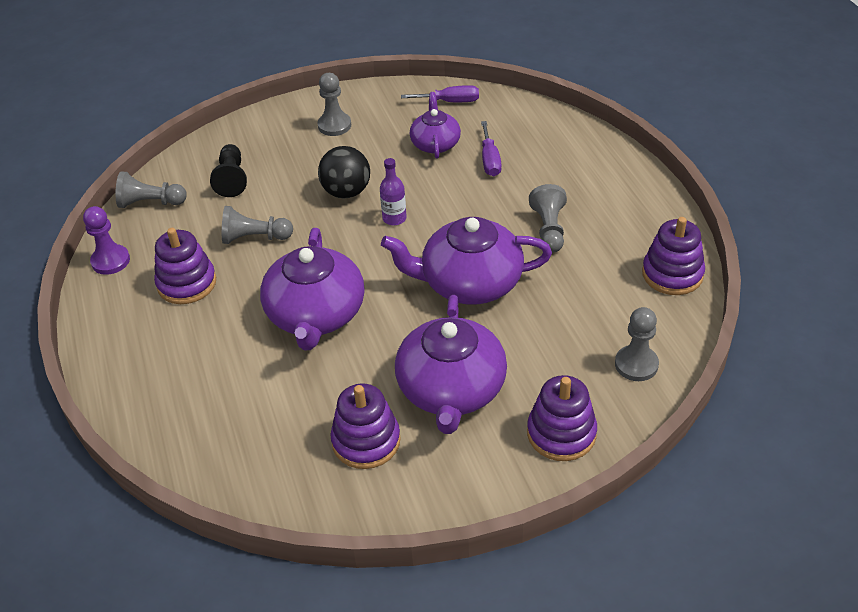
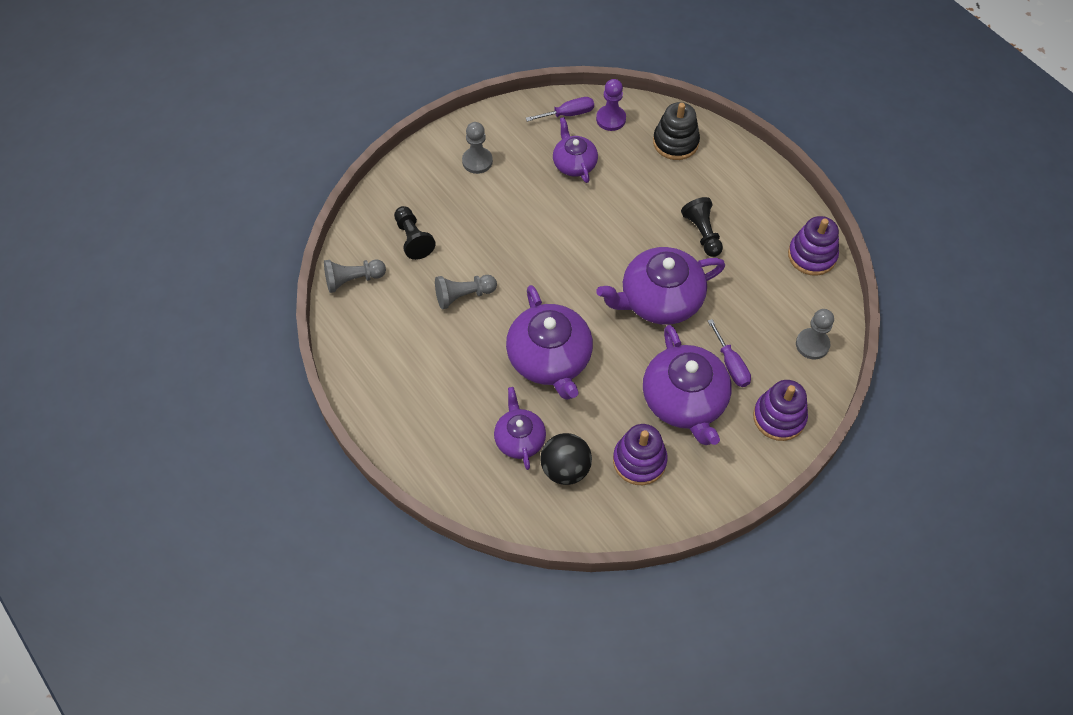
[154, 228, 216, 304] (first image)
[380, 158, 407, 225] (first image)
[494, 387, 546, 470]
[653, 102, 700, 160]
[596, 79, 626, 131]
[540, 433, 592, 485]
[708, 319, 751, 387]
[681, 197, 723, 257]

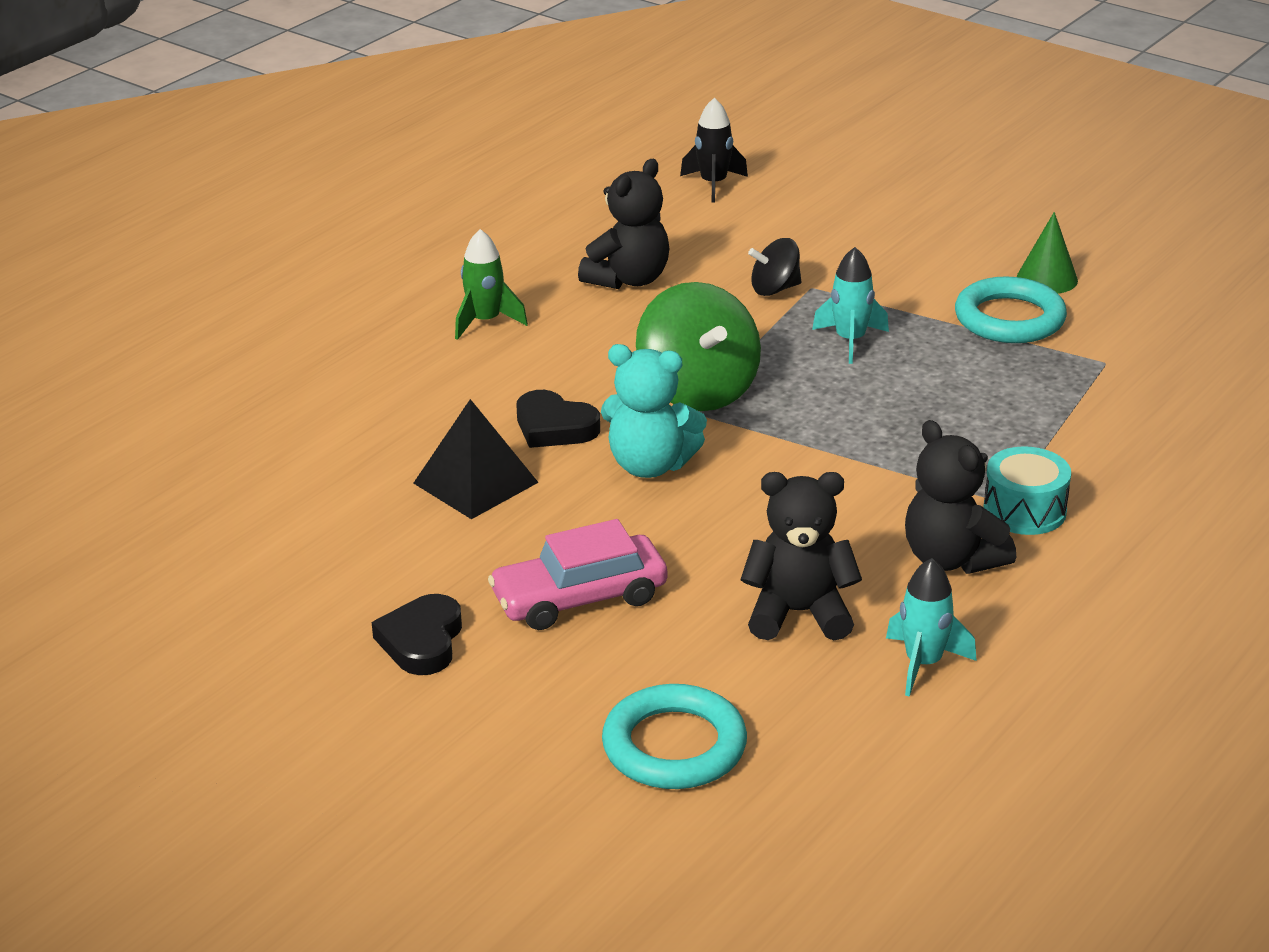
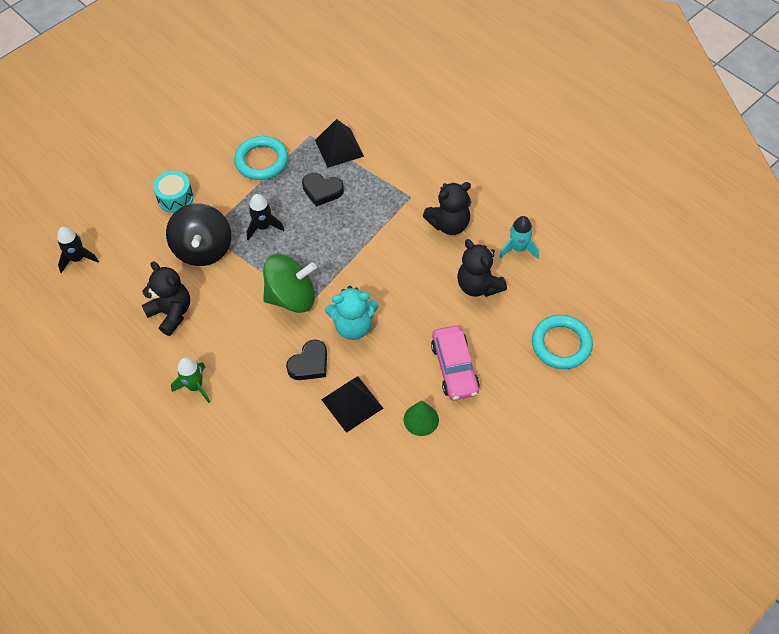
[315, 119, 364, 168]
[302, 173, 344, 207]
[153, 171, 194, 213]
[404, 400, 439, 436]
[247, 194, 285, 240]
[325, 286, 379, 340]
[457, 239, 507, 297]
[166, 203, 231, 266]

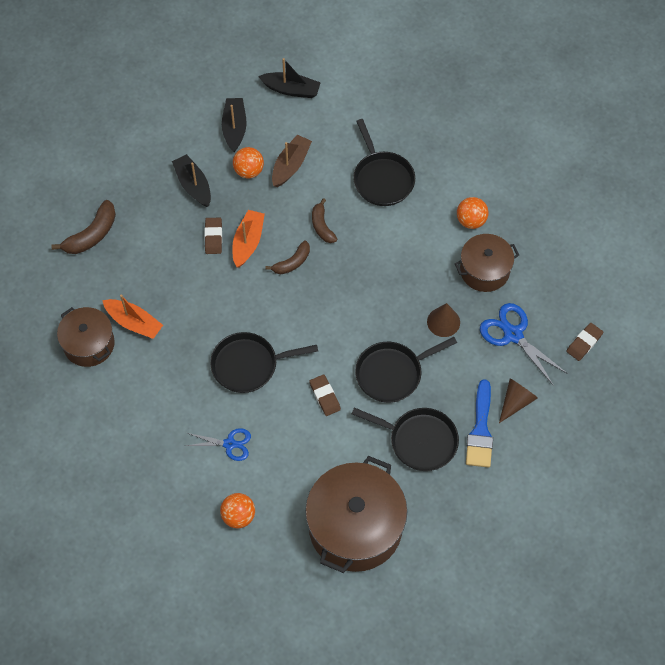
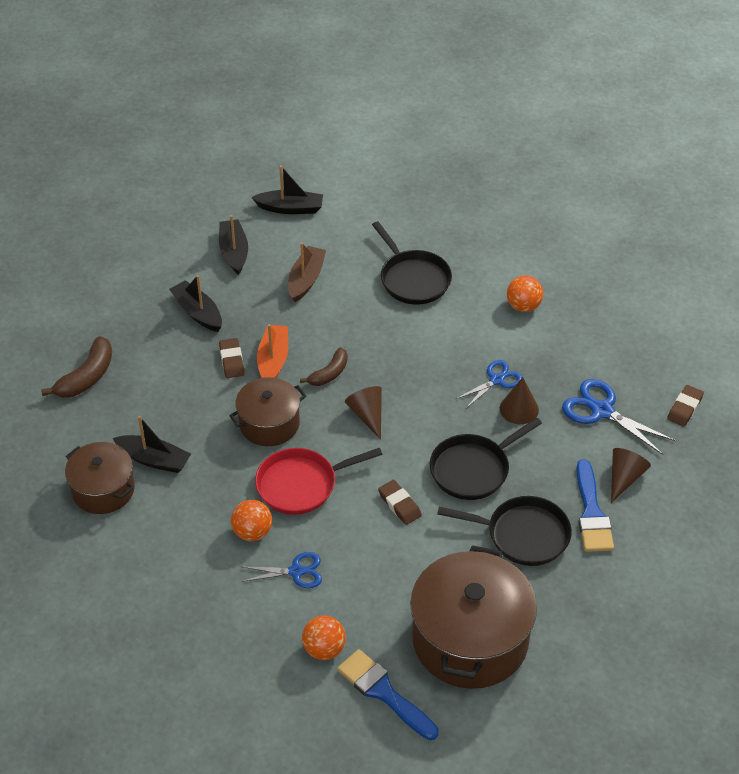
[312, 198, 337, 243] (first image)
[337, 649, 439, 740]
[345, 386, 382, 440]
[456, 360, 522, 408]
[231, 500, 272, 541]
[229, 377, 306, 446]
[113, 416, 191, 473]
[255, 448, 382, 515]

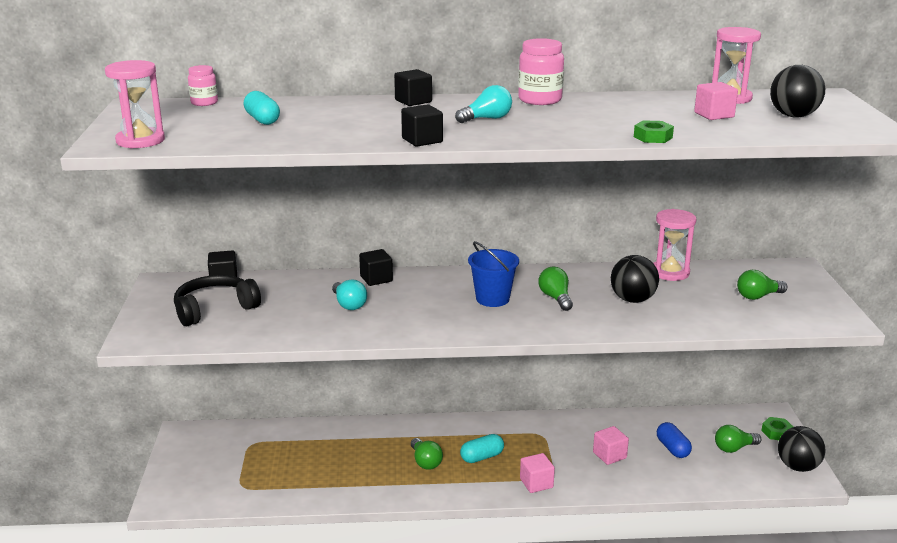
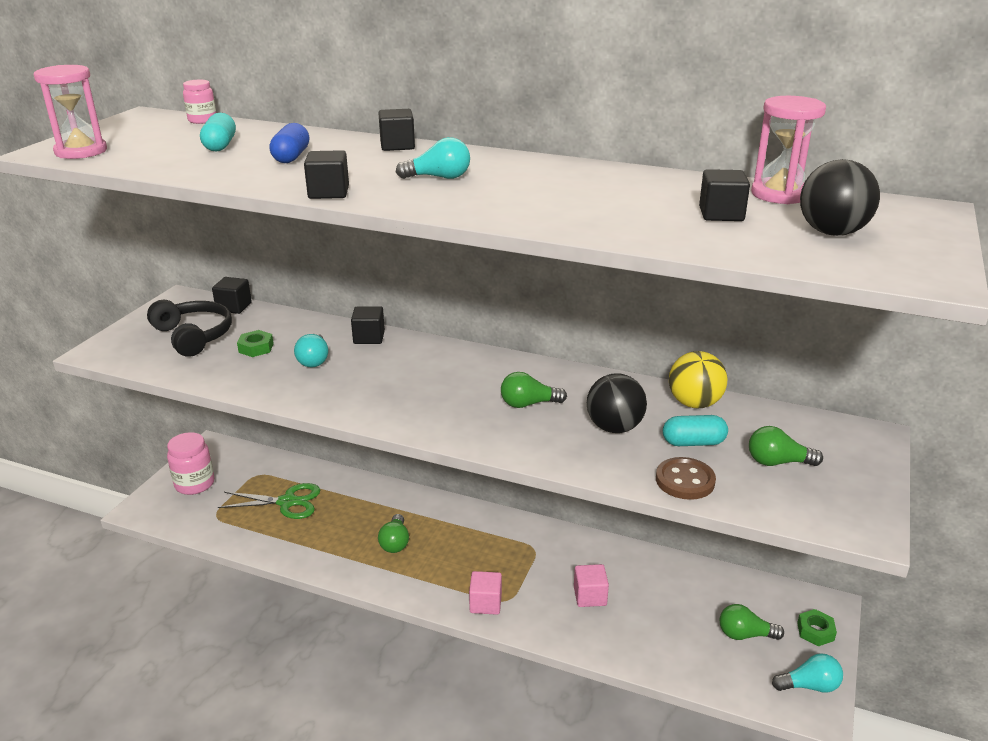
[468, 241, 519, 307] (first image)
[218, 483, 320, 519]
[656, 457, 716, 500]
[663, 415, 728, 446]
[167, 432, 214, 495]
[237, 330, 274, 357]
[269, 123, 309, 163]
[669, 351, 727, 408]
[772, 653, 843, 693]
[699, 169, 750, 221]
[147, 300, 232, 357]
[501, 372, 567, 408]

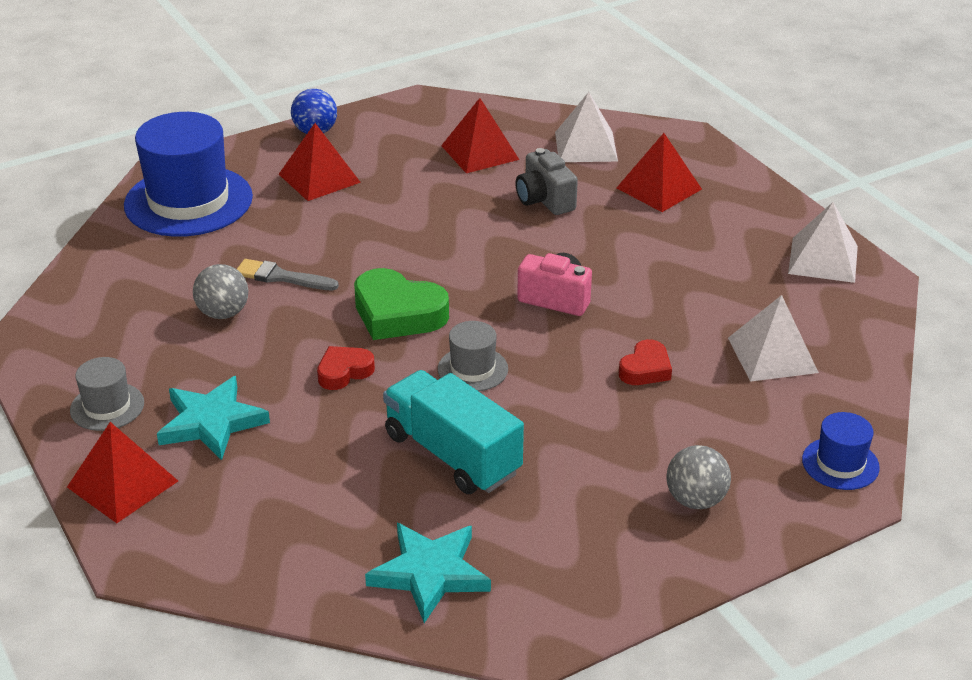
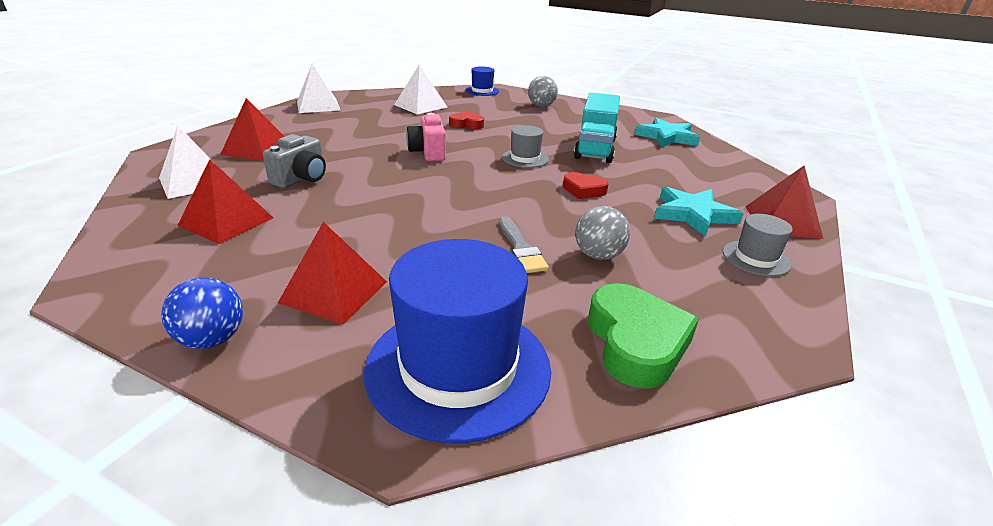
[588, 283, 699, 389]

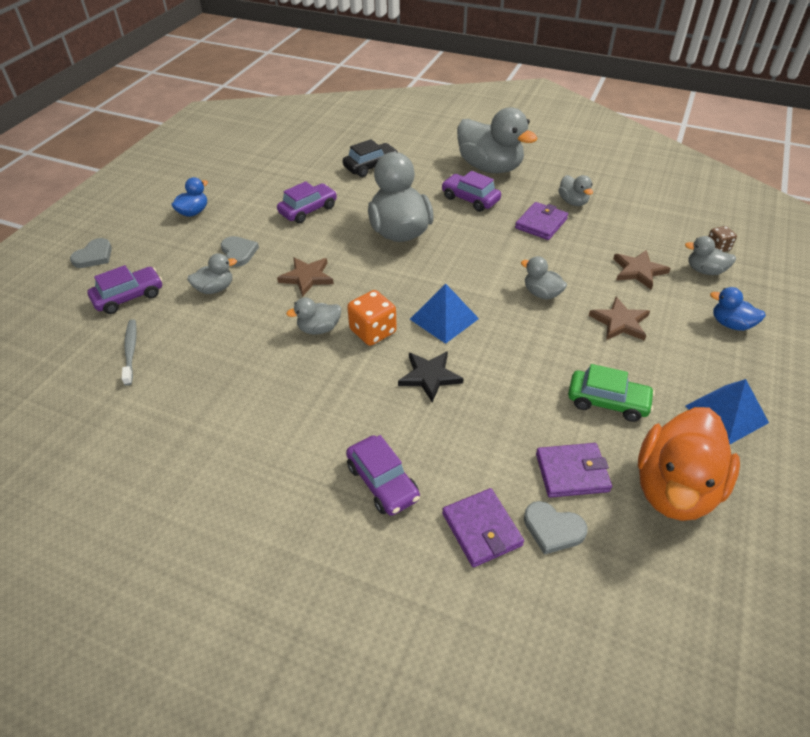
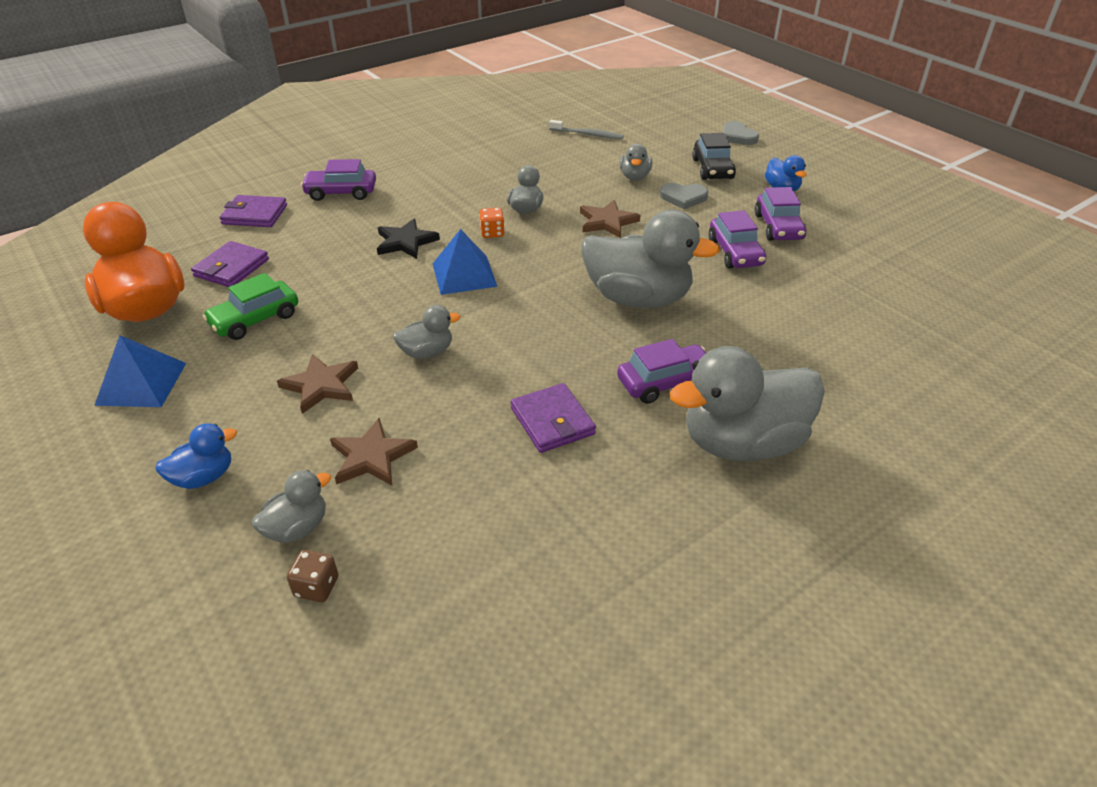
[524, 501, 588, 555] (first image)
[558, 175, 593, 206] (first image)
[755, 187, 806, 241]
[692, 133, 736, 180]
[479, 208, 505, 238]

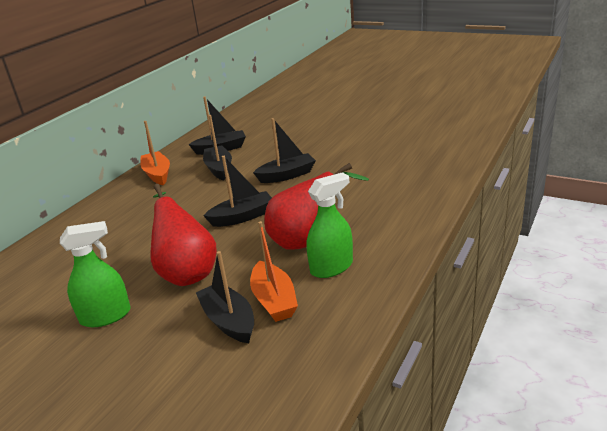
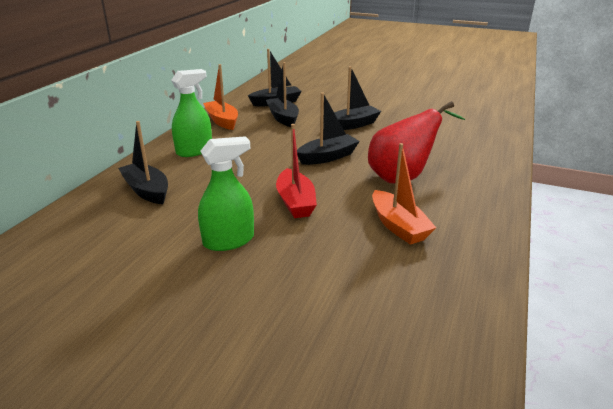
[118, 121, 168, 204]
[171, 69, 212, 157]
[276, 124, 317, 218]

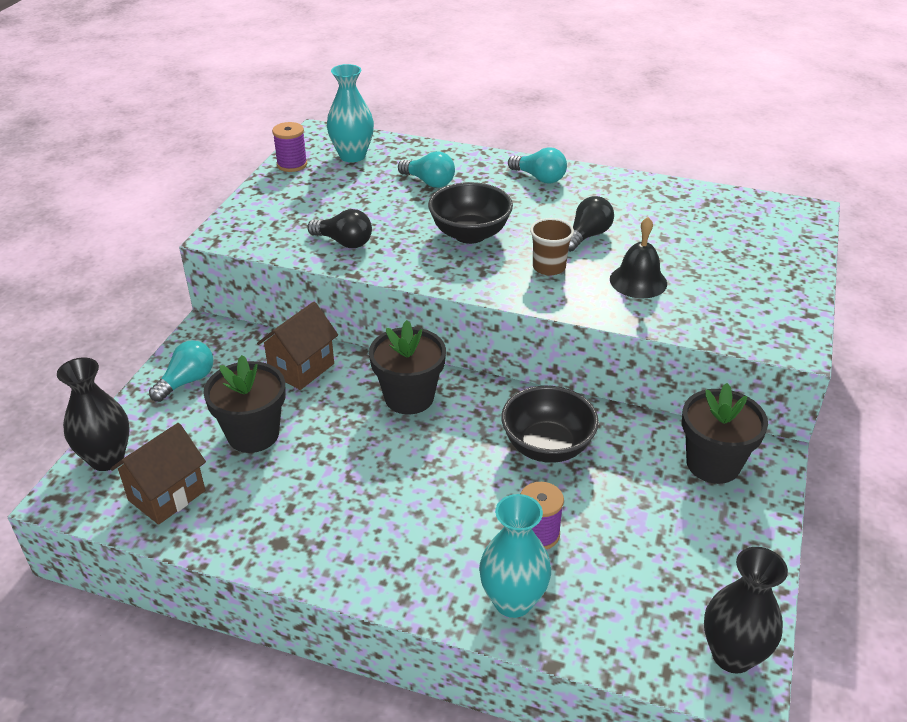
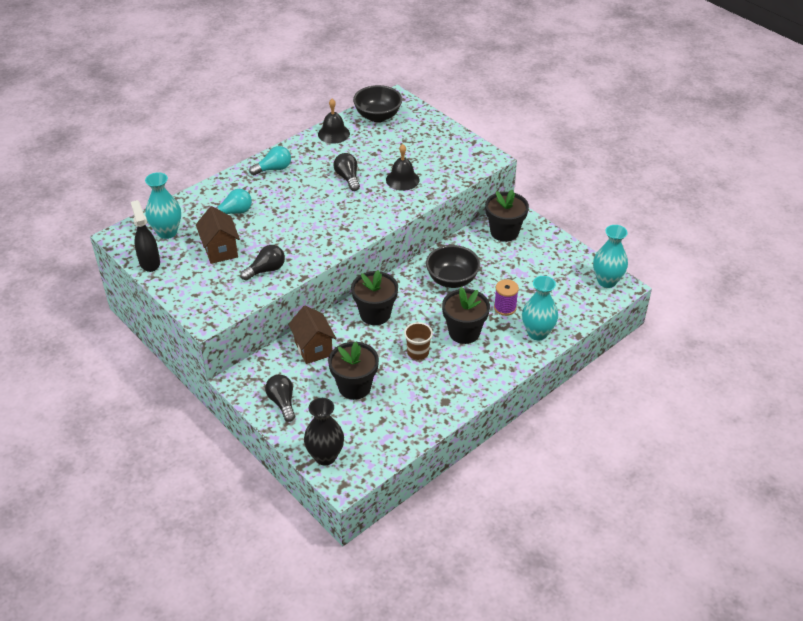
[318, 99, 350, 144]
[442, 287, 490, 344]
[196, 206, 240, 264]
[353, 85, 402, 122]
[404, 322, 433, 360]
[131, 200, 160, 272]
[265, 374, 295, 422]
[593, 225, 628, 288]

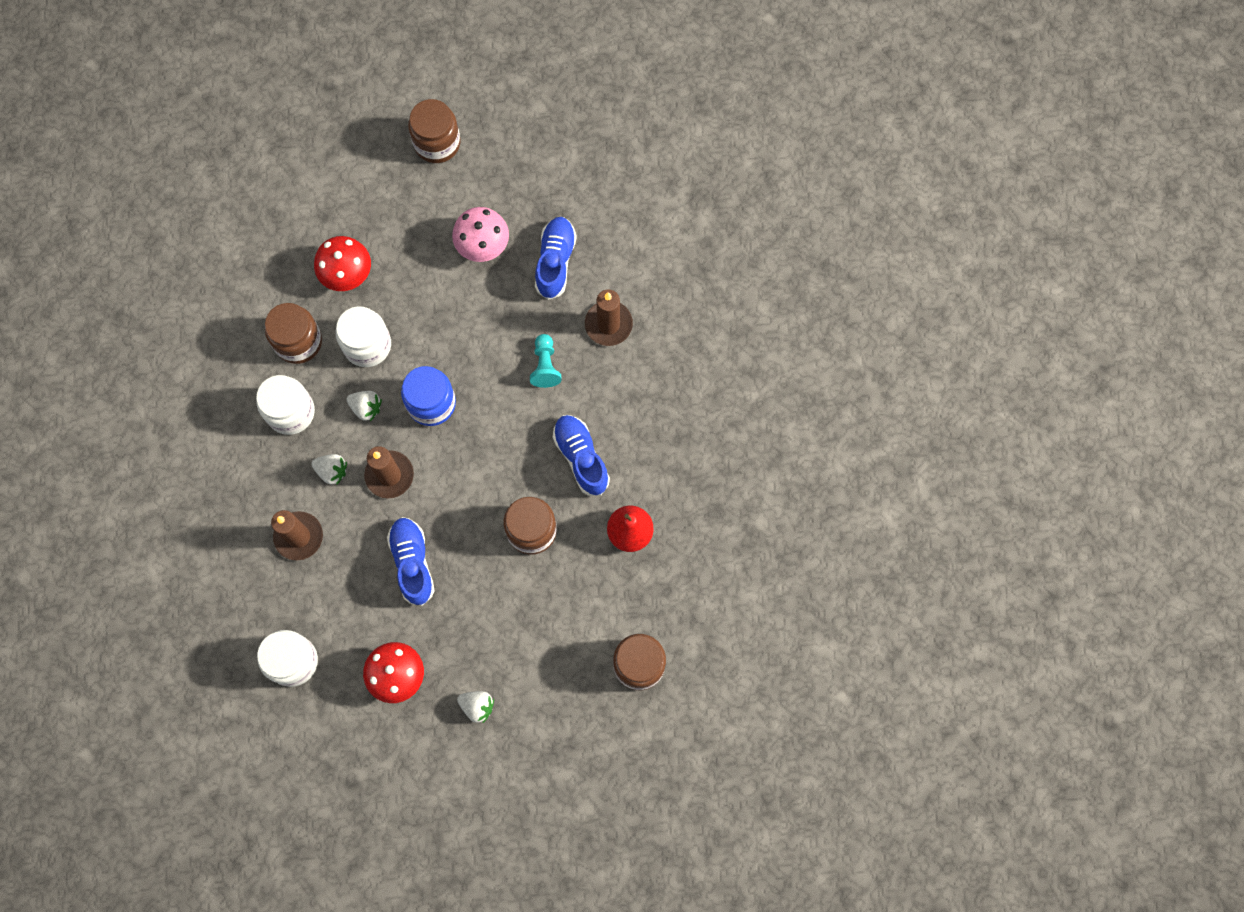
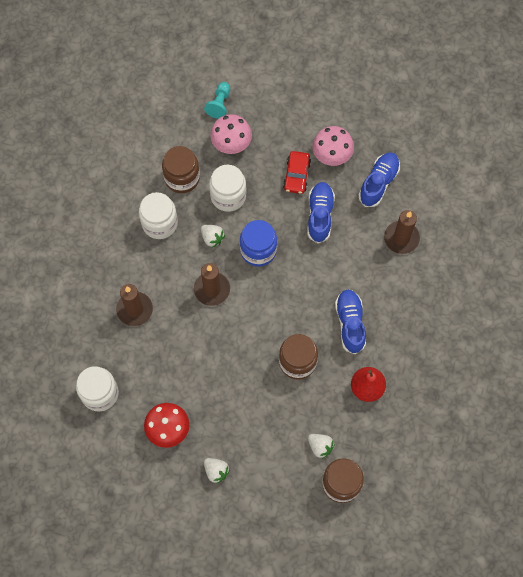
[408, 99, 460, 163] (first image)
[283, 151, 311, 194]
[308, 434, 335, 459]
[307, 182, 335, 243]
[204, 82, 230, 119]
[210, 114, 252, 154]

